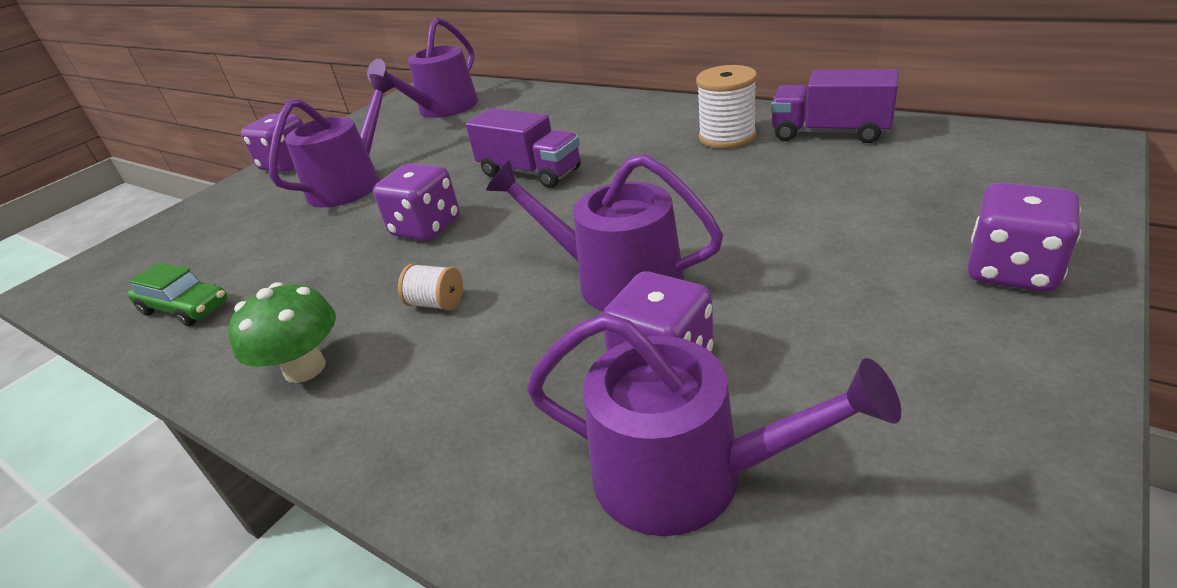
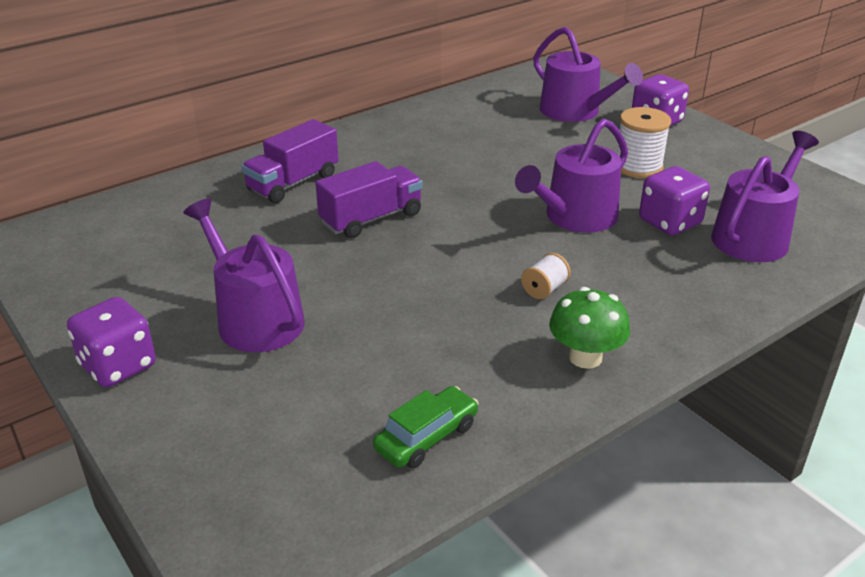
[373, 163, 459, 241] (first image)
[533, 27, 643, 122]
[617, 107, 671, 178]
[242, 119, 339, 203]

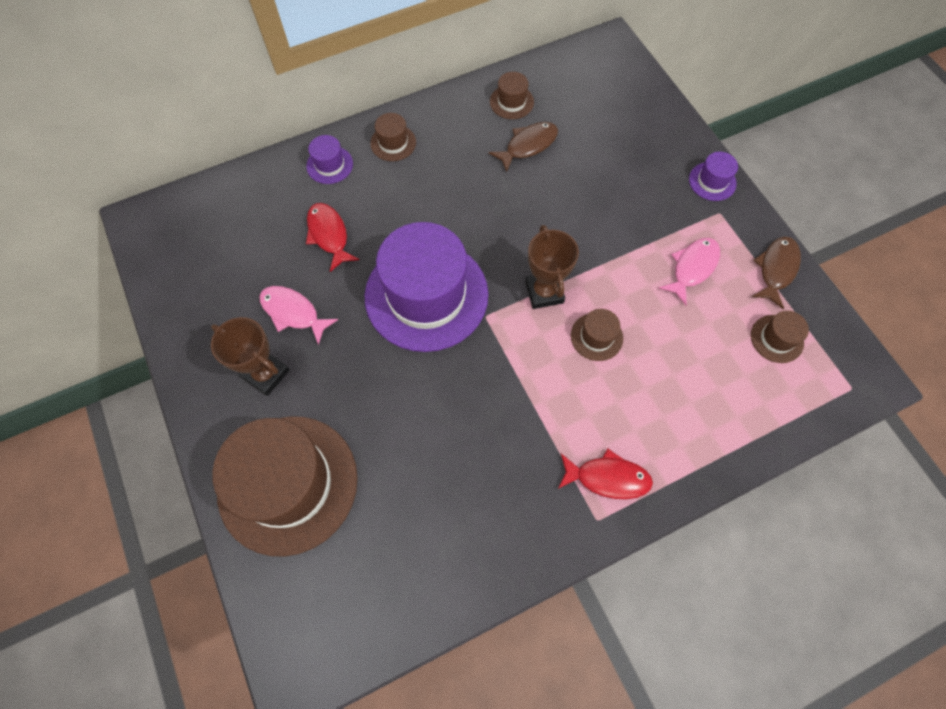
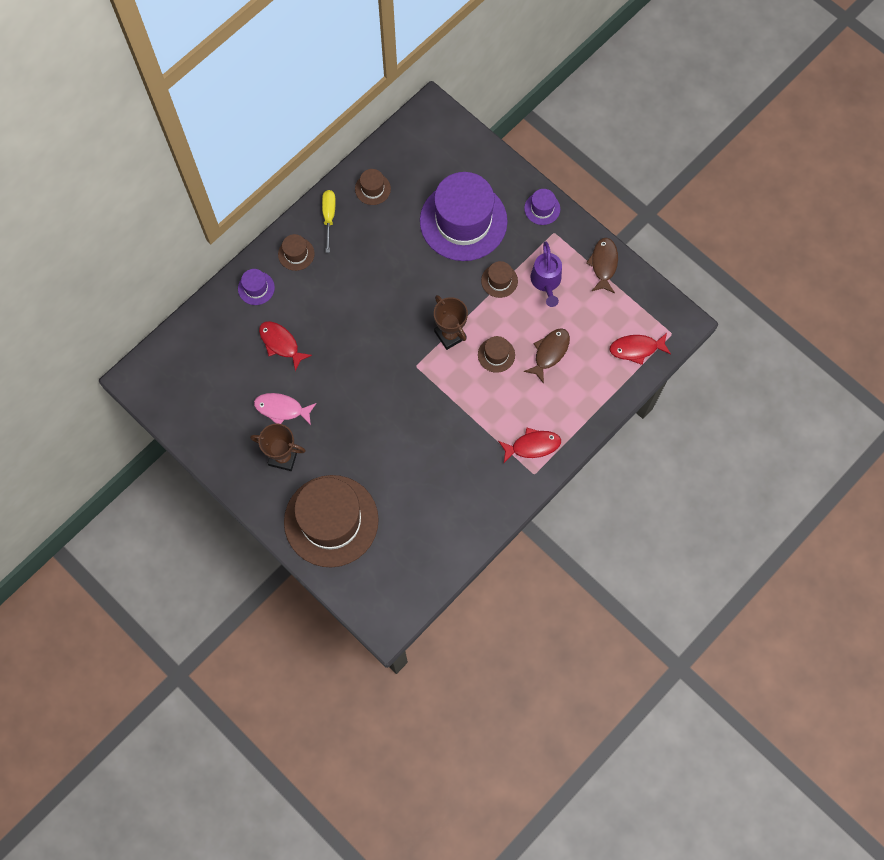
[322, 190, 336, 253]
[609, 333, 671, 365]
[420, 172, 508, 261]
[524, 328, 570, 384]
[481, 261, 518, 298]
[531, 242, 562, 307]

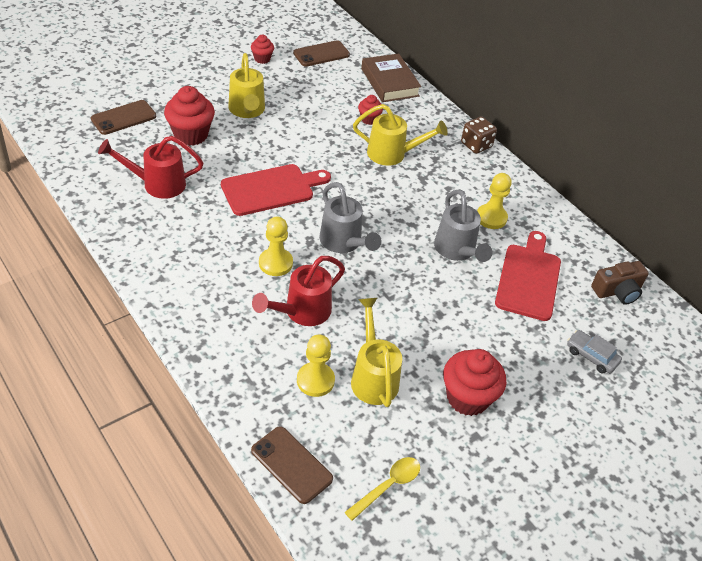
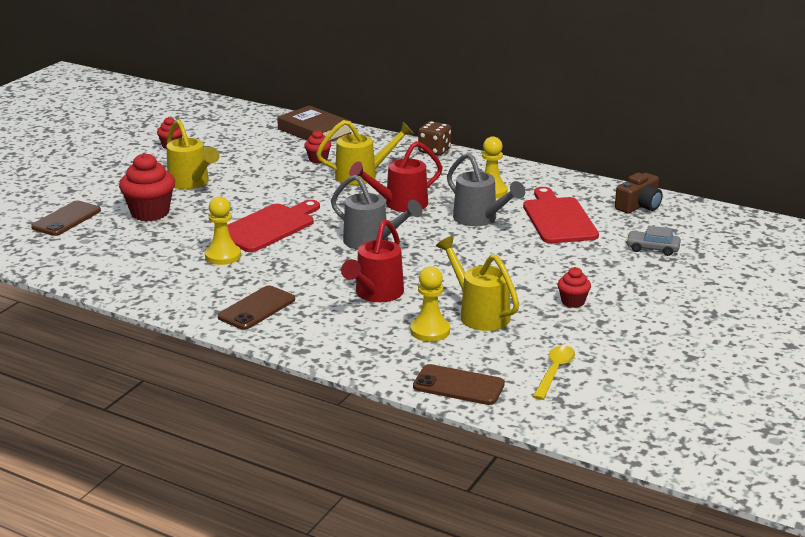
[349, 141, 443, 212]
[205, 196, 241, 265]
[218, 285, 295, 330]
[558, 267, 591, 308]

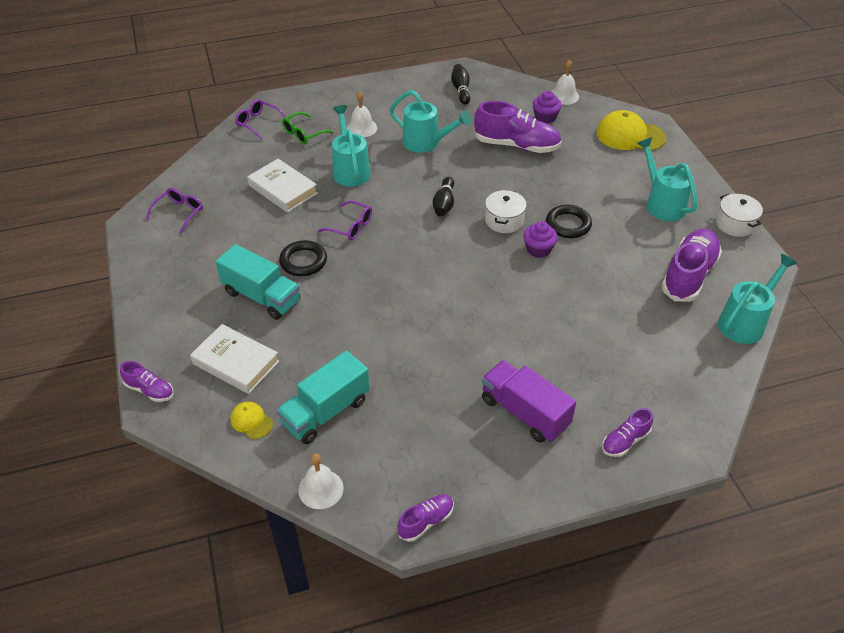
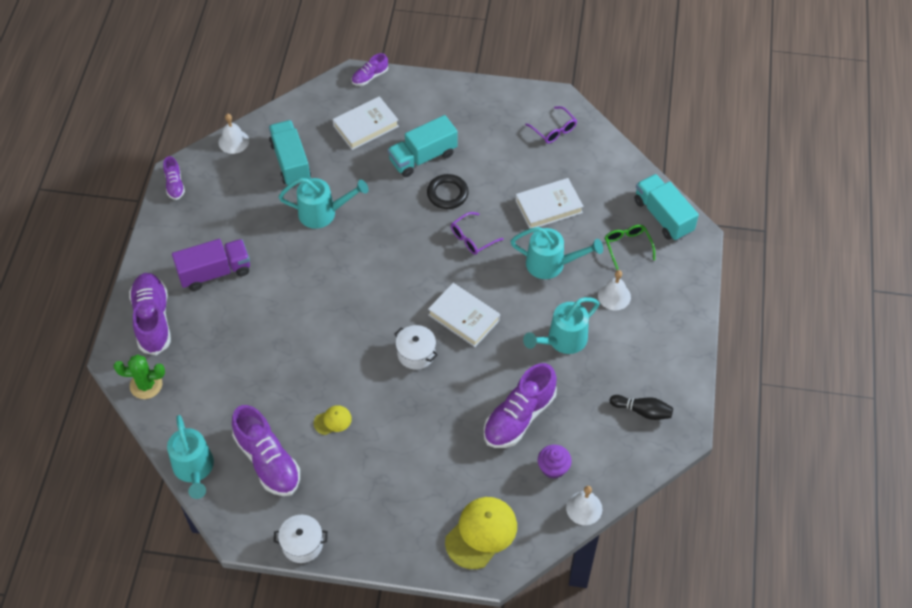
[524, 221, 558, 258] (first image)
[546, 205, 592, 238] (first image)
[114, 355, 165, 399]
[314, 405, 352, 435]
[279, 178, 368, 229]
[634, 174, 699, 241]
[428, 283, 500, 347]
[129, 273, 171, 355]

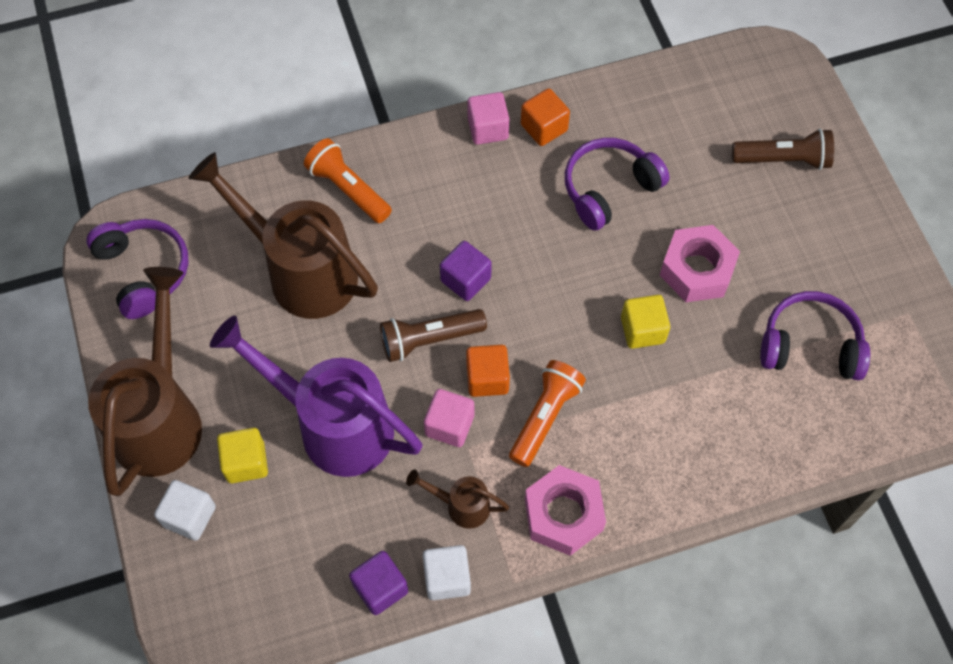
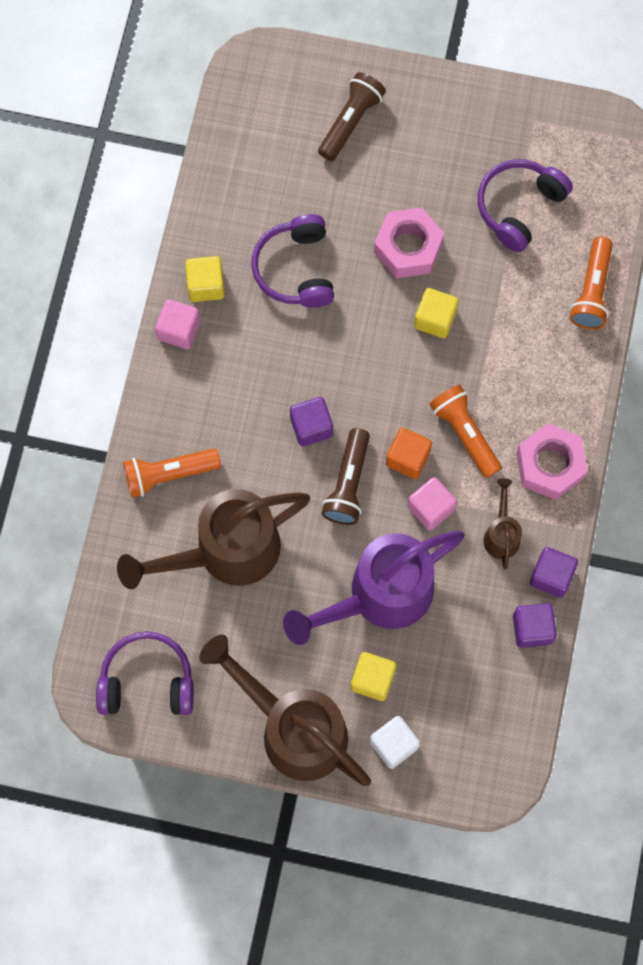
[570, 237, 613, 329]
[530, 547, 578, 598]
[185, 256, 225, 302]
[483, 478, 522, 570]

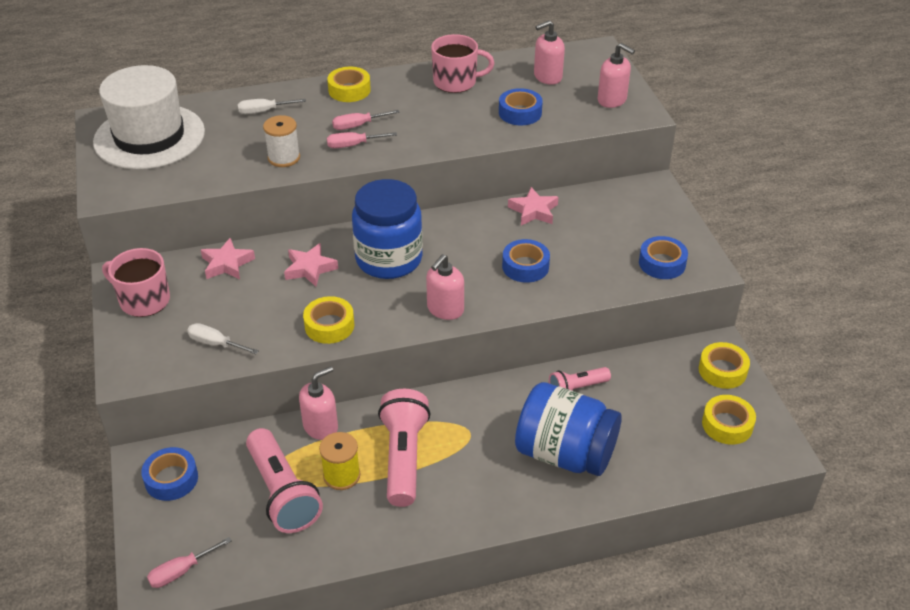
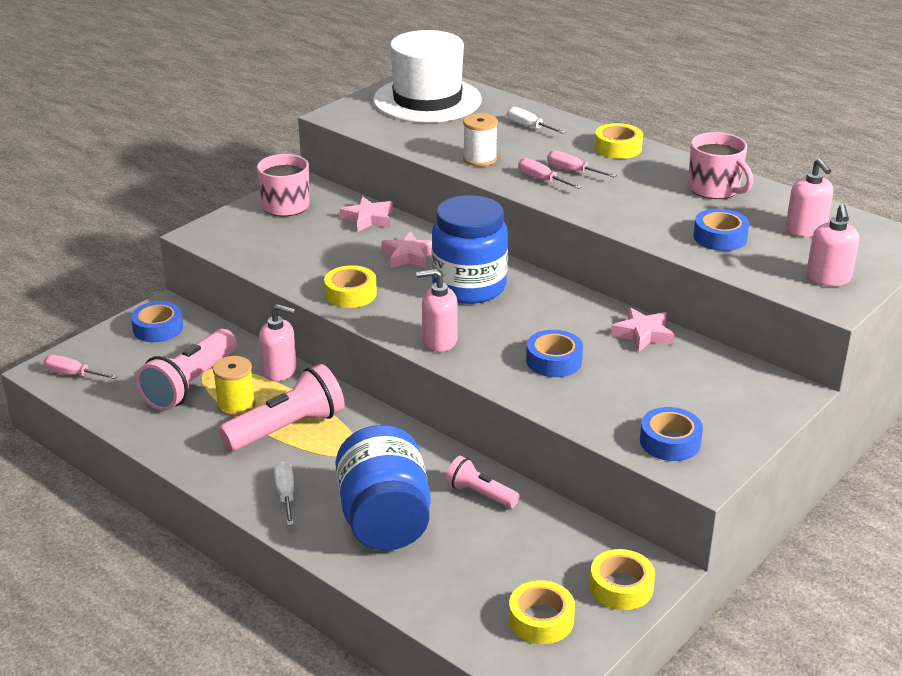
[274, 462, 294, 526]
[786, 158, 833, 237]

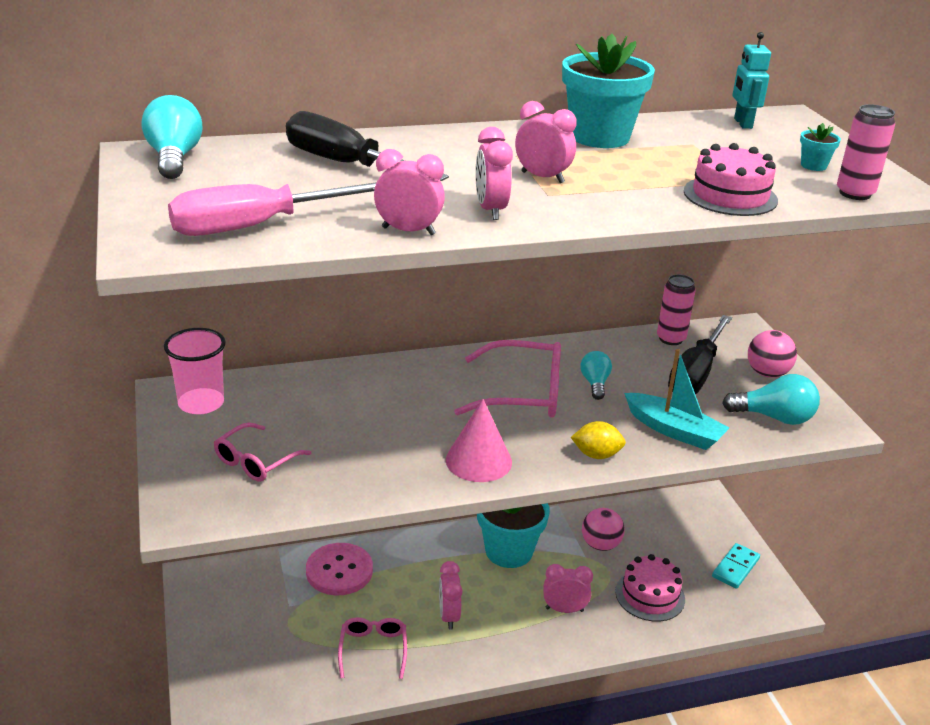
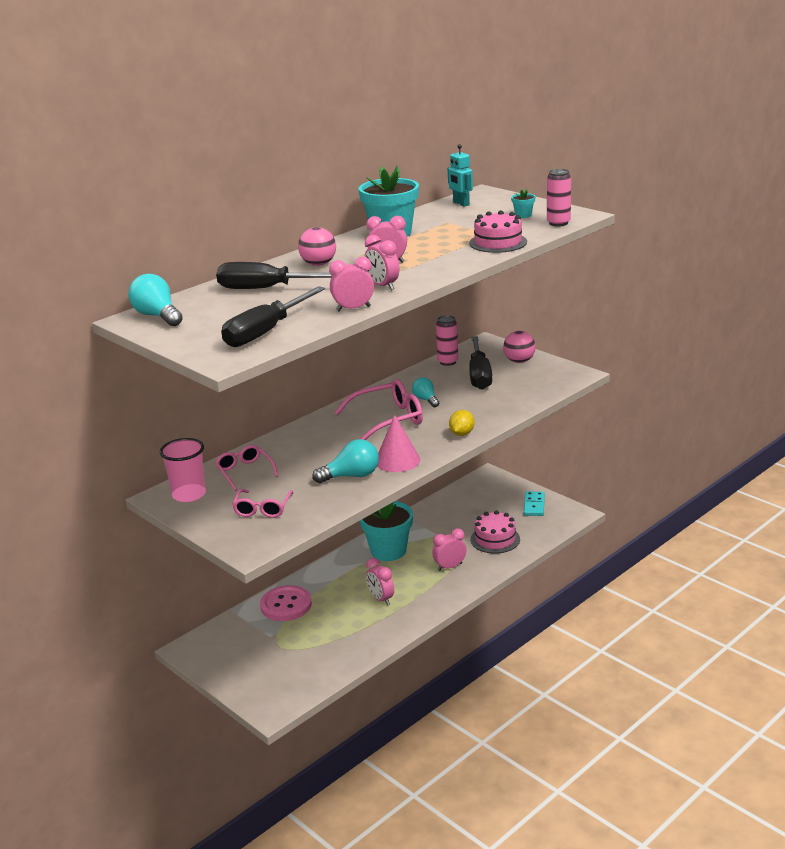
[624, 349, 729, 450] (first image)
[215, 445, 278, 491]
[298, 227, 336, 266]
[313, 439, 379, 483]
[221, 286, 325, 347]
[449, 410, 475, 436]

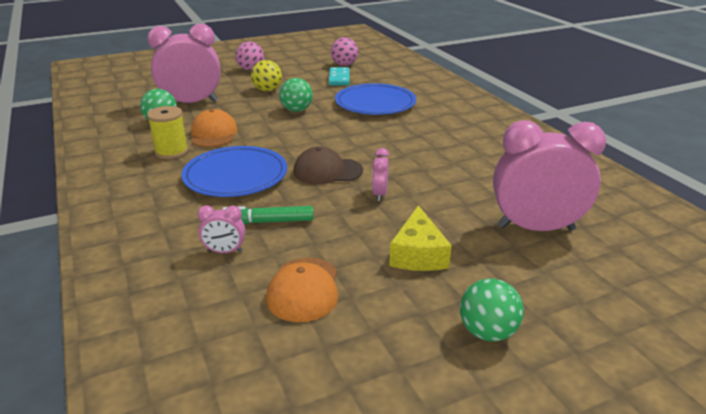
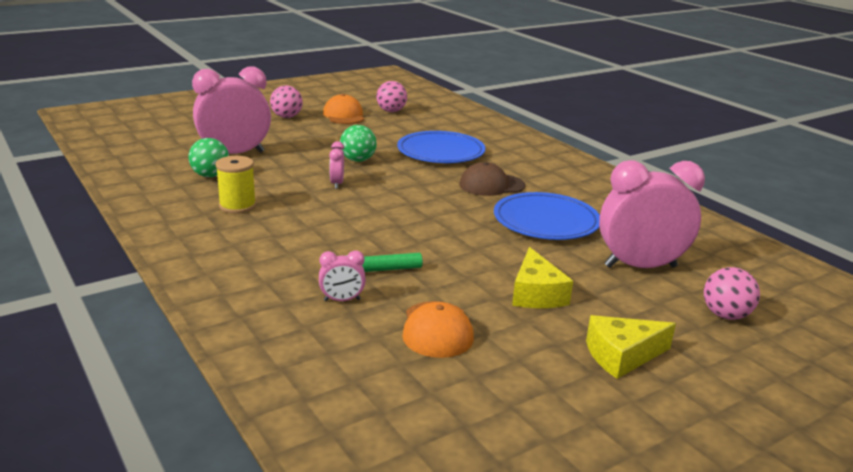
[251, 60, 282, 91] (first image)
[329, 67, 350, 85] (first image)
[704, 267, 760, 320]
[494, 192, 600, 240]
[323, 94, 364, 124]
[460, 162, 525, 196]
[329, 141, 344, 189]
[586, 315, 676, 379]

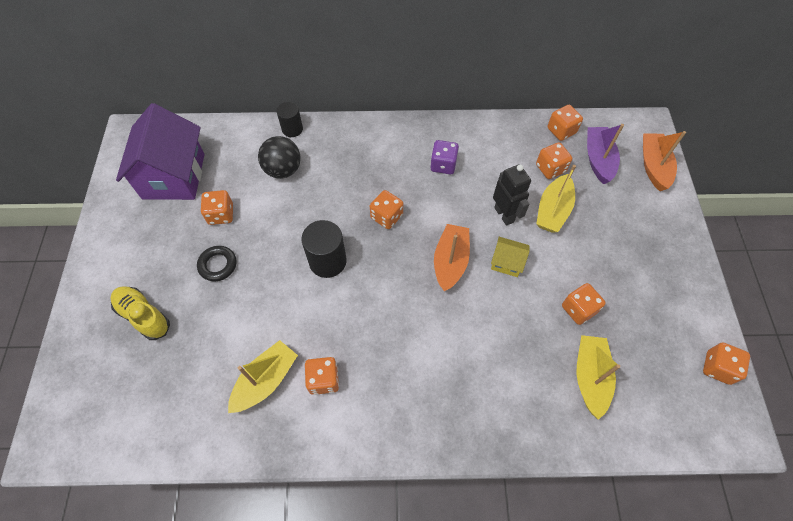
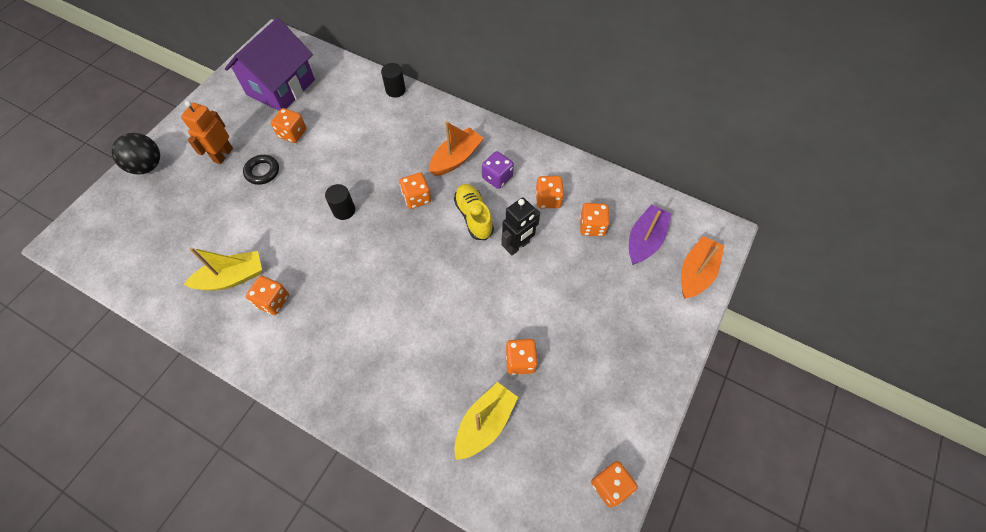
[491, 237, 530, 277] (first image)
[536, 165, 576, 233] (first image)
[181, 101, 233, 164]
[454, 184, 494, 240]
[112, 133, 160, 175]
[429, 121, 484, 176]
[536, 176, 564, 208]
[501, 197, 540, 255]
[325, 184, 355, 220]

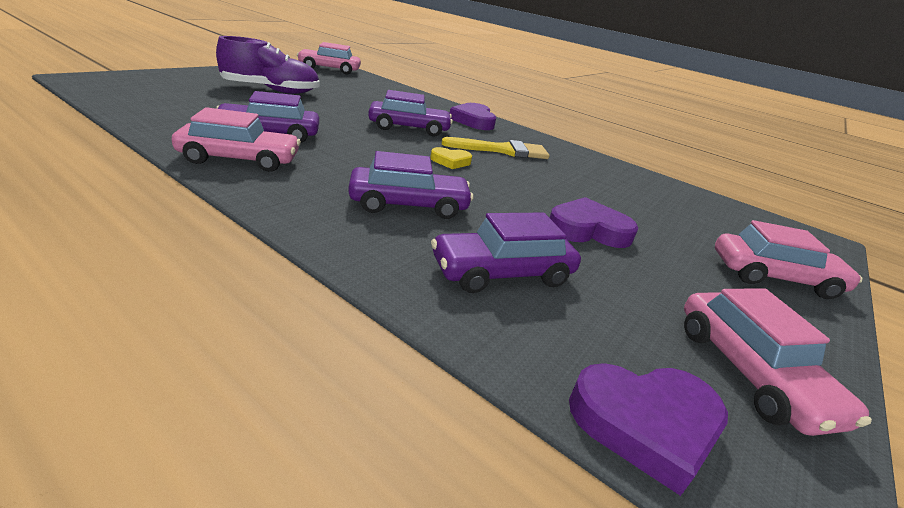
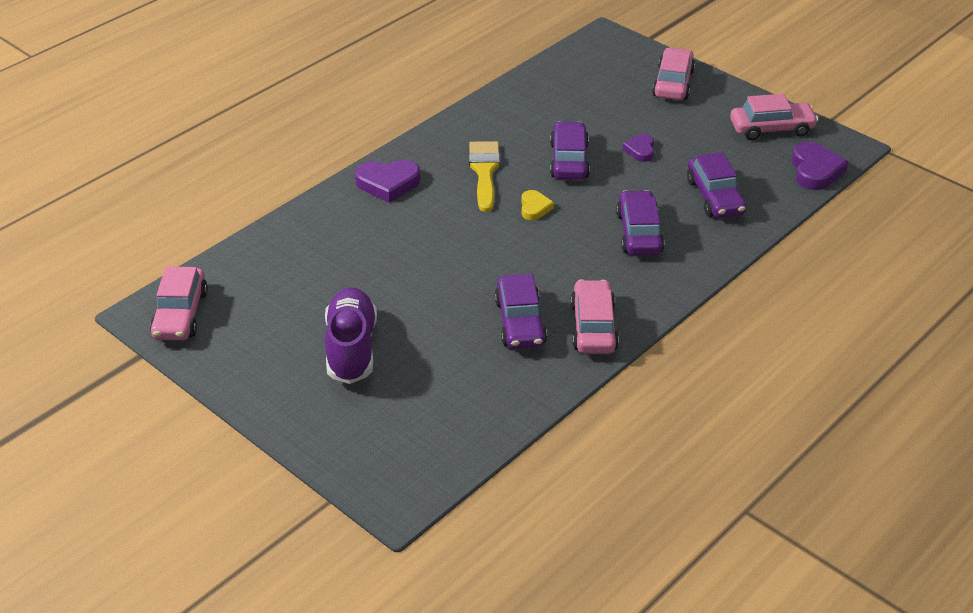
[550, 121, 590, 180]
[623, 134, 654, 162]

